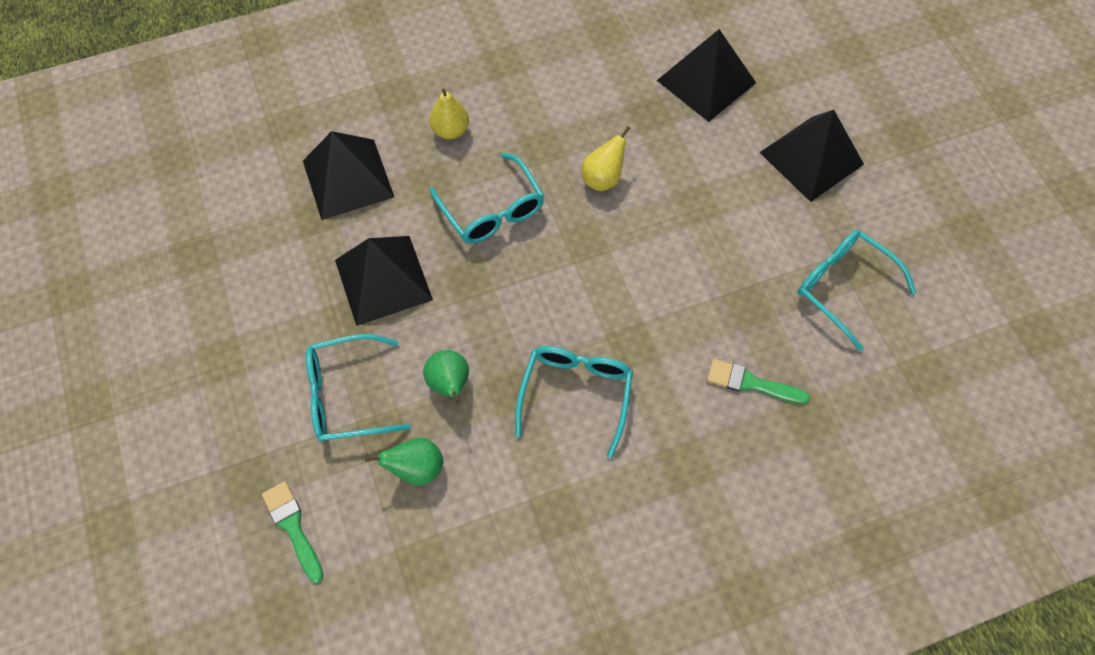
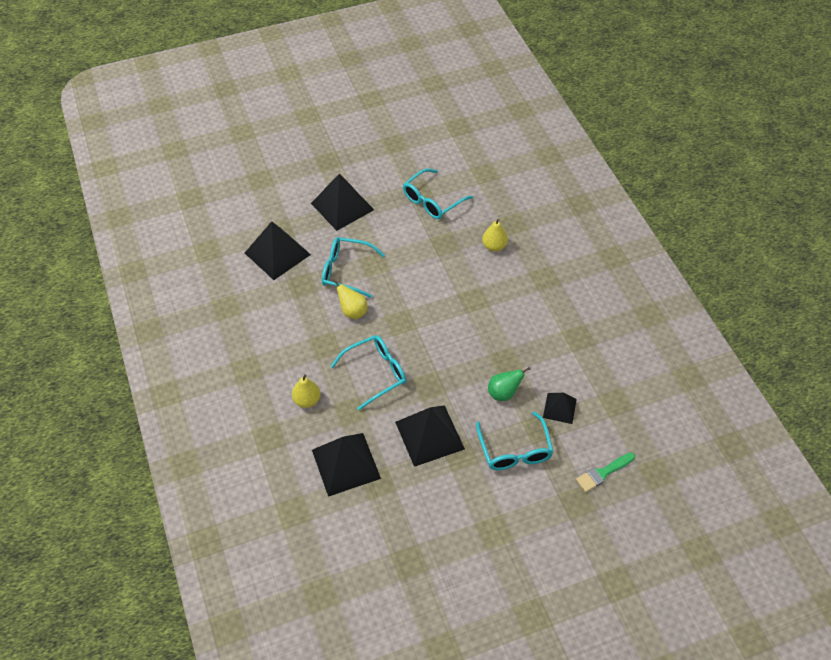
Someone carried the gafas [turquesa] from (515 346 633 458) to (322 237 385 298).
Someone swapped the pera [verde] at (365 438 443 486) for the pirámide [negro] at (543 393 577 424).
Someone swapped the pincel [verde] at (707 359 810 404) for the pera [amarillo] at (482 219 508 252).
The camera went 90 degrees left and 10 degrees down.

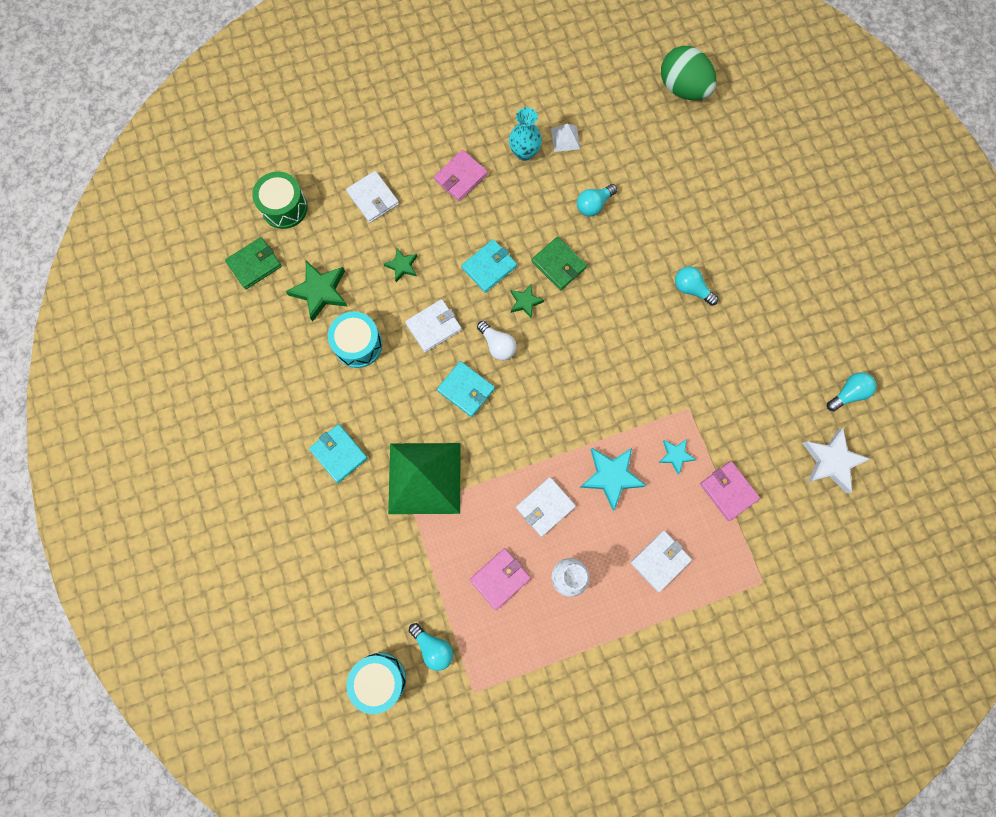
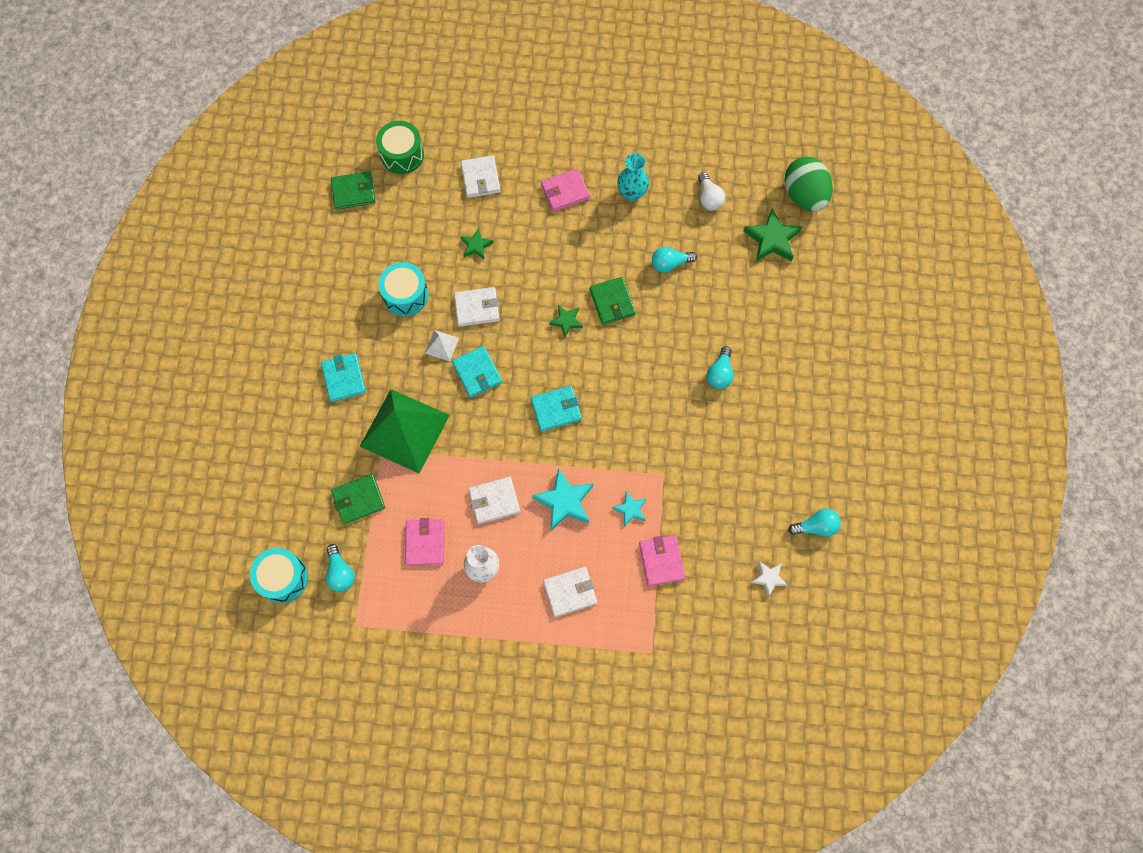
Someone put down the cartera [verde] at (331 474 385 524).
Someone carried the estrella [verde] from (285 261 348 322) to (743 208 802 262).
Someone carried the cartera [turquesa] from (461 239 517 293) to (531 386 582 431).
Someone carried the bombilla [blanco] from (477 321 517 361) to (698 172 725 211).
Someone carried the pirámide [blanco] from (551 124 580 152) to (425 330 459 361).
Someone rotated the cartera [rosa] at (470 548 531 610) by 75 degrees counterclockwise.
Someone rotated the bombilla [turquesa] at (675 266 718 306) by 135 degrees counterclockwise.
Someone scaled the estrella [blanco] at (802 428 870 494) by 0.57.
The camera went 25 degrees right and 5 degrees down.

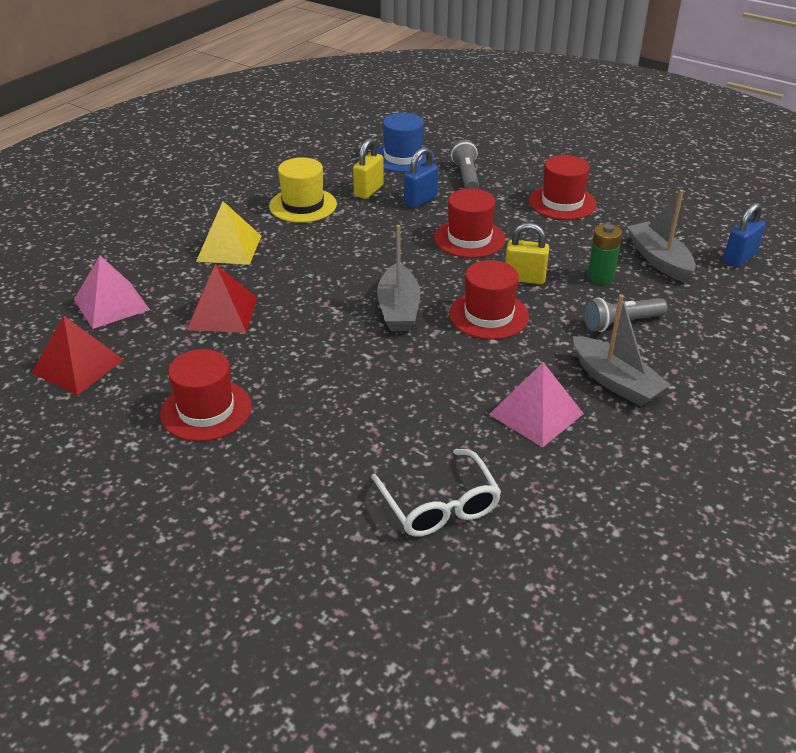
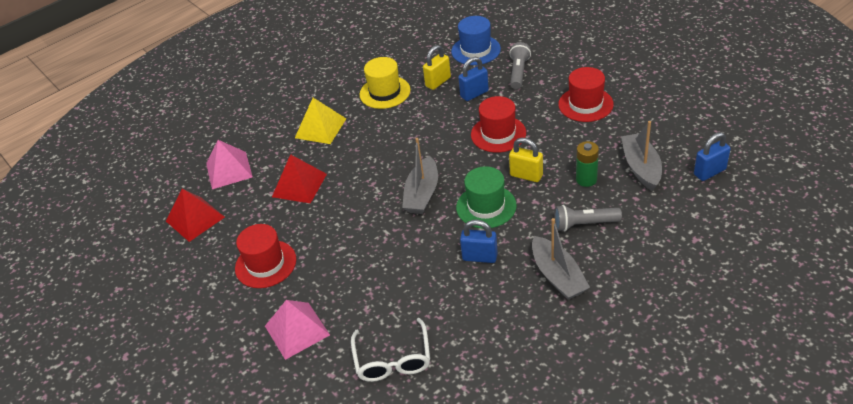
Someone put down the candado [azul] at (460 220 498 263).
Someone carried the pirámide [rosa] from (489 362 584 447) to (265 300 330 360).
Someone repainted the sombrero [rojo] at (449 260 529 340), which became the sombrero [verde] at (456 166 517 229).
The camera went 20 degrees right and 5 degrees up.

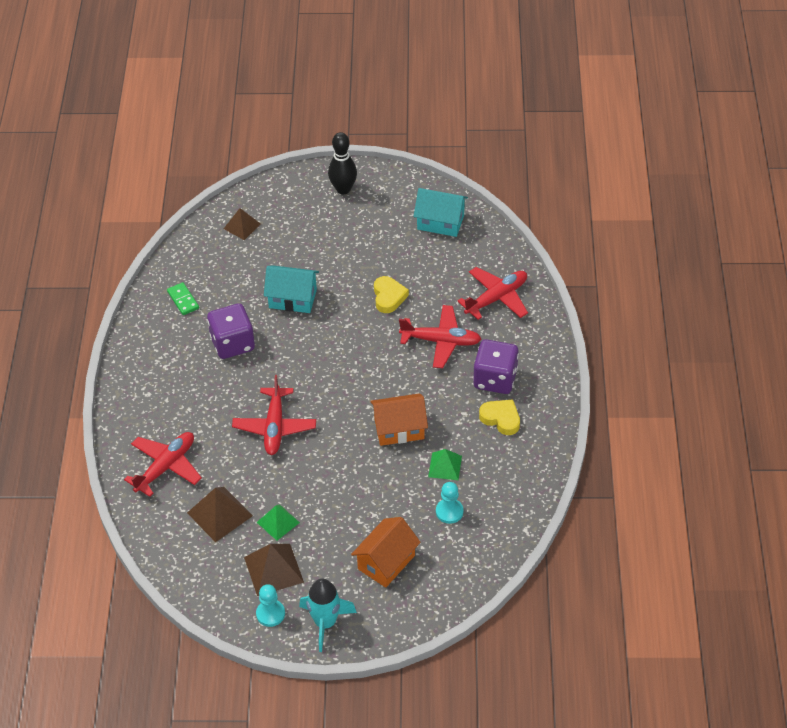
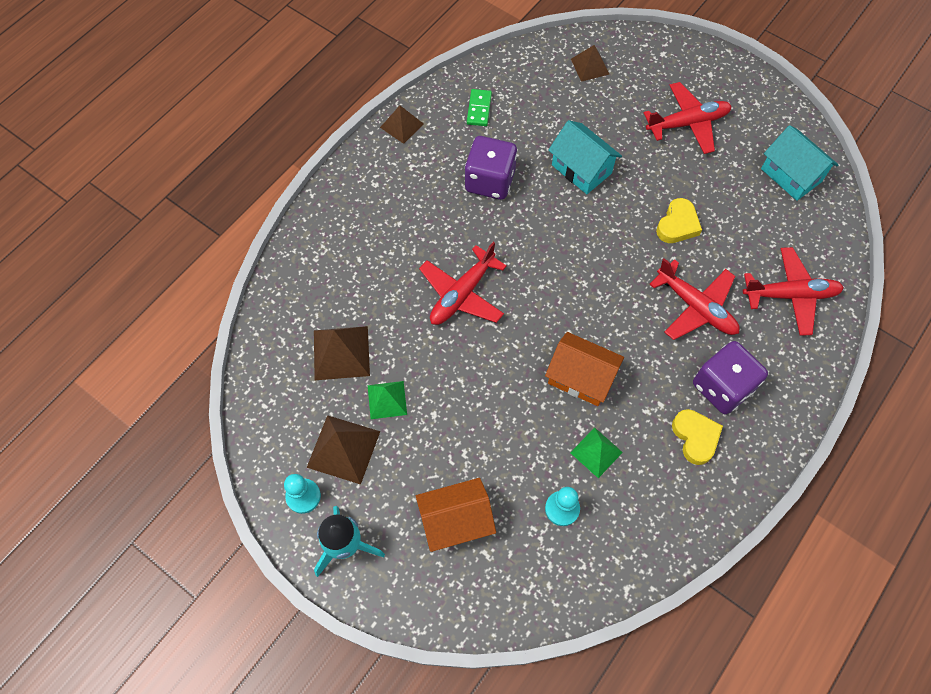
Someone took away the bolo [negro] at (328 132 357 194).
Someone put down the pirámide [marrón] at (380 105 424 144).
Someone carried the avión [rojo] from (124 432 202 497) to (644 82 732 154).
The camera went 35 degrees right and 15 degrees up.

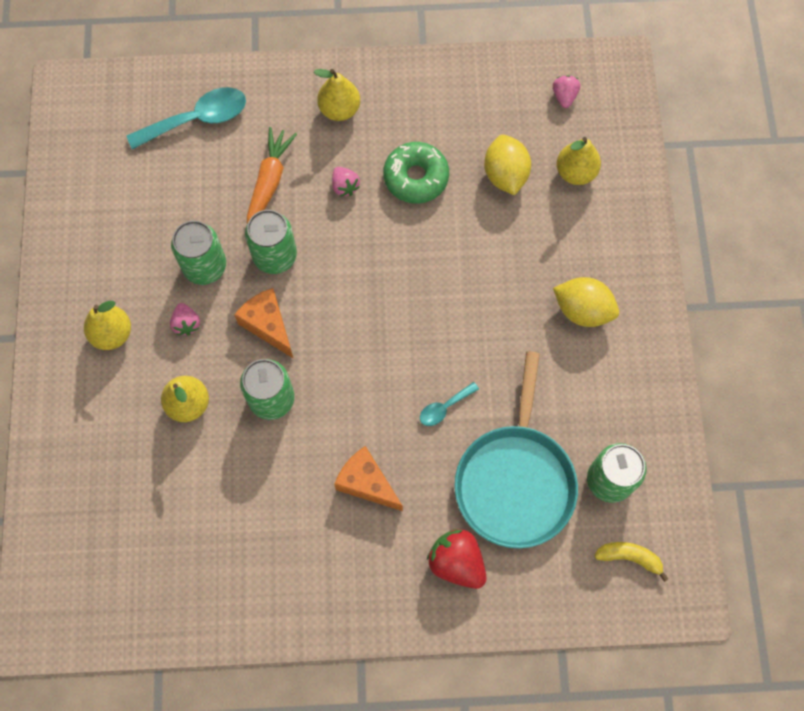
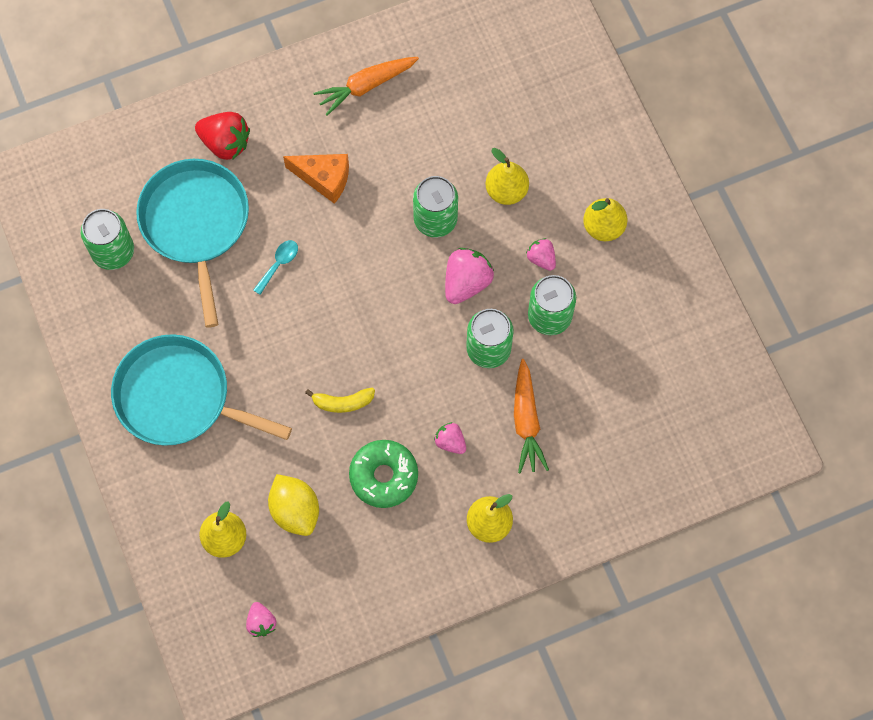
Someone took away the cuchara [turquesa] at (127 87 246 150).
Someone put down the zanahoria [naranja] at (314 57 419 116).
Someone carried the plátano [amarillo] from (595 542 668 582) to (305 388 375 413).
Someone swapped the queso [naranja] at (234 288 294 359) for the fresa [rosa] at (445 248 494 304).
Someone swapped the limón [amarillo] at (553 277 619 327) for the sartén [turquesa] at (111 334 292 446).
The camera went 160 degrees right and 0 degrees up.

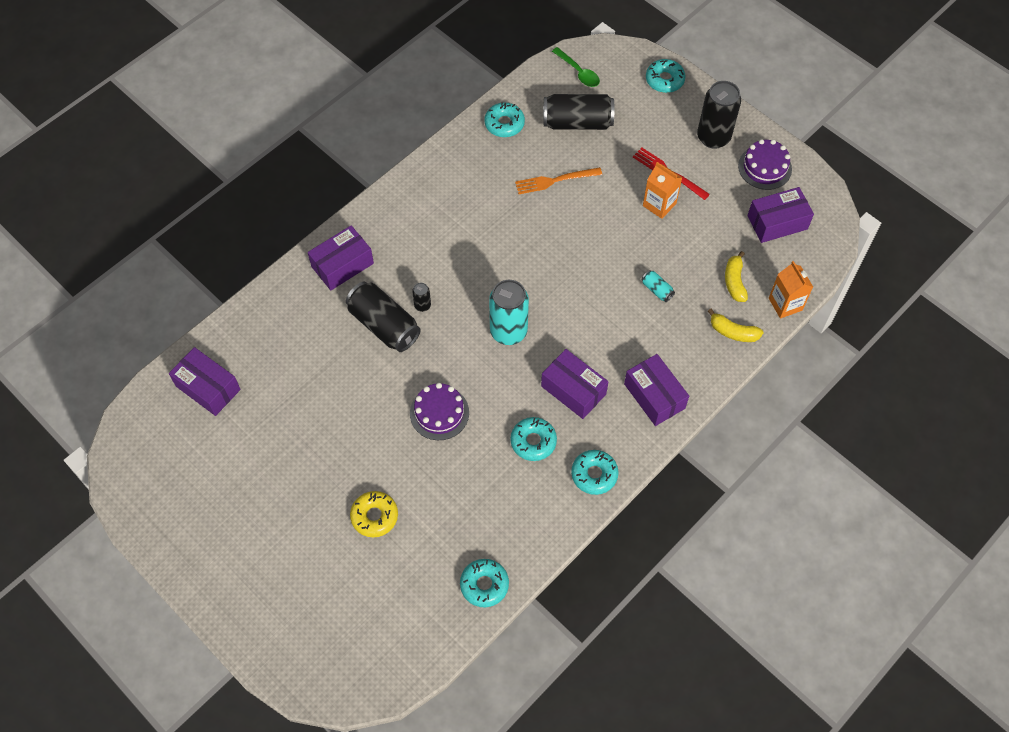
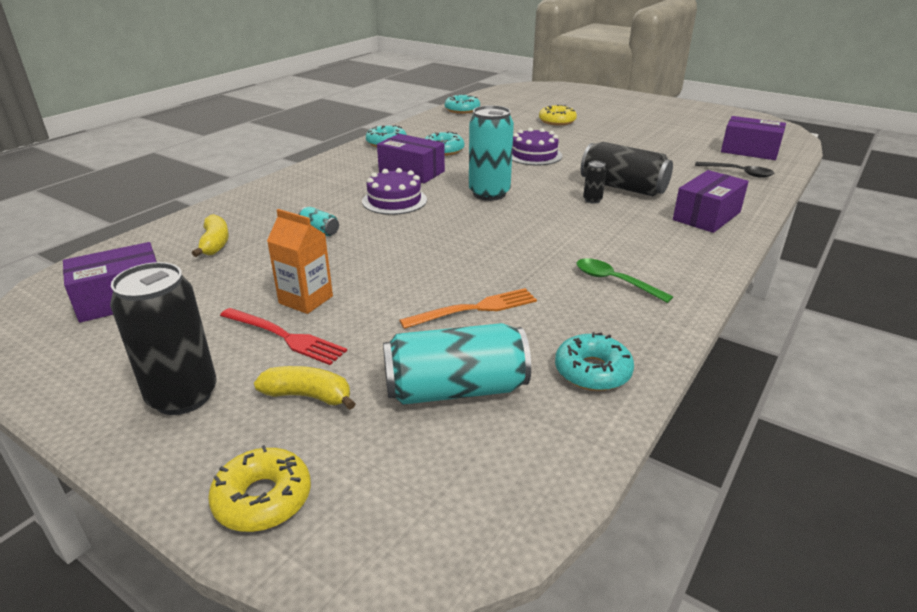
Someone took away the caja [morado] at (624 354 689 426).
Someone took away the cartón de leche [naranja] at (769 261 813 319).
Someone put down the cuchara [negro] at (695 162 775 178).
Someone carried the cuchara [verde] from (552 47 600 87) to (577 258 673 303).
Someone carried the plátano [amarillo] from (708 309 764 342) to (254 366 356 410).
Someone carried the tarta [morado] from (738 139 792 190) to (362 168 427 215).
Someone repainted the lata [negro] at (543 94 614 130), which became the lata [turquesa] at (383 323 531 405).
Someone repainted the rosquilla [turquesa] at (646 59 686 93), which became the rosquilla [amarillo] at (208 445 311 532).
The camera went 170 degrees right and 30 degrees down.

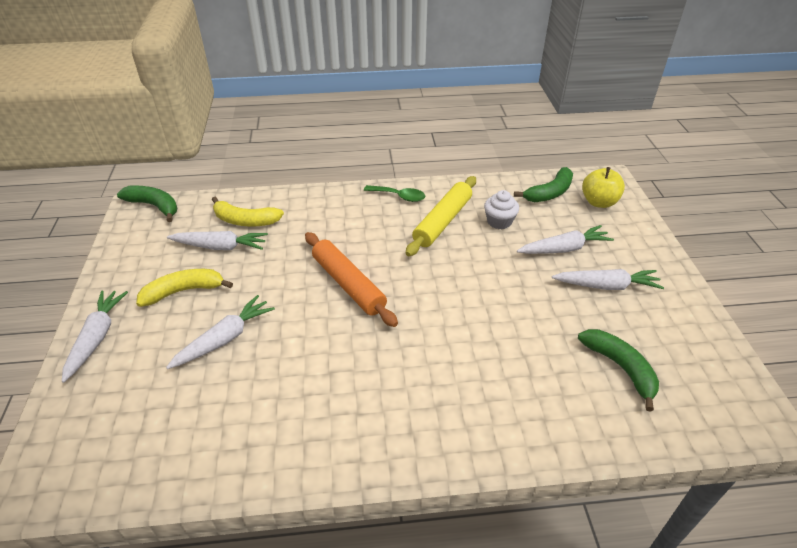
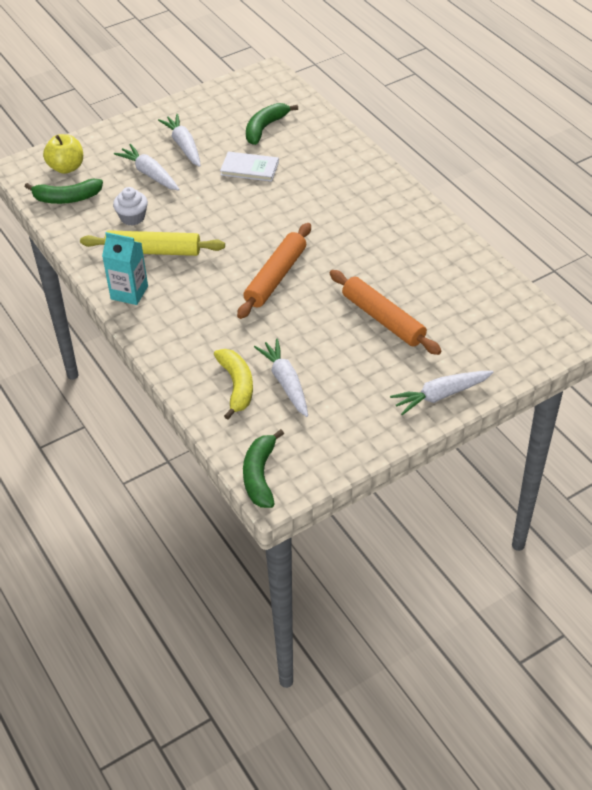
Someone took away the plátano [amarillo] at (136 269 233 307).
Someone put down the libro [blanco] at (220 152 279 182).
Someone swapped the zanahoria [blanco] at (166 295 275 369) for the rodillo [naranja] at (330 270 442 355).
Someone swapped the cuchara [verde] at (364 185 425 202) for the cartón de leche [turquesa] at (102 232 148 305).
Someone rotated the plátano [verde] at (514 167 573 202) by 150 degrees clockwise.
The camera went 115 degrees left and 5 degrees up.

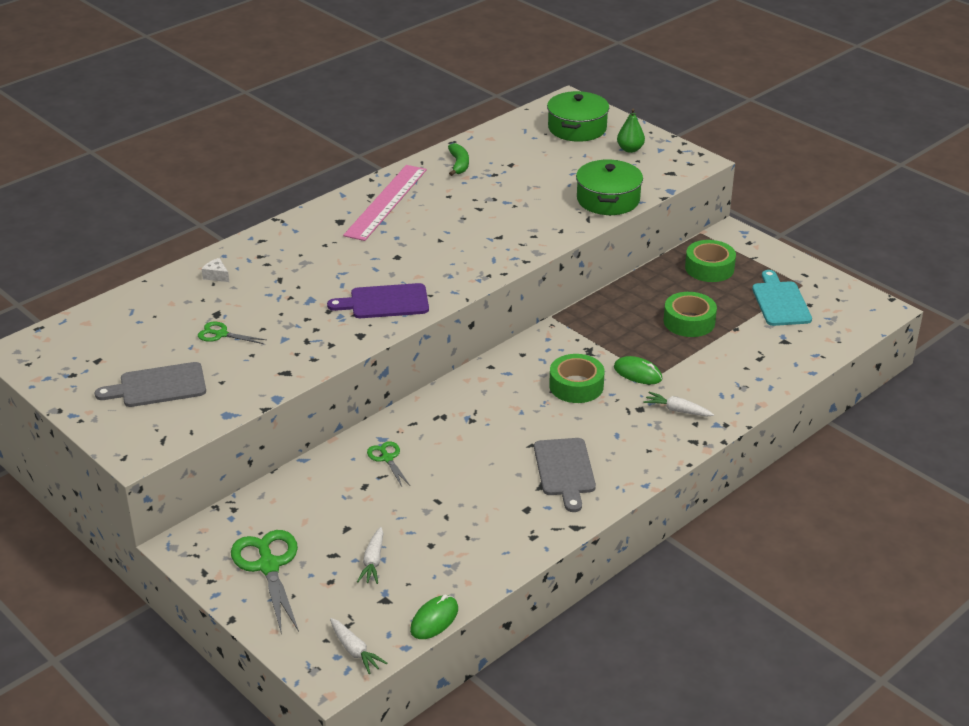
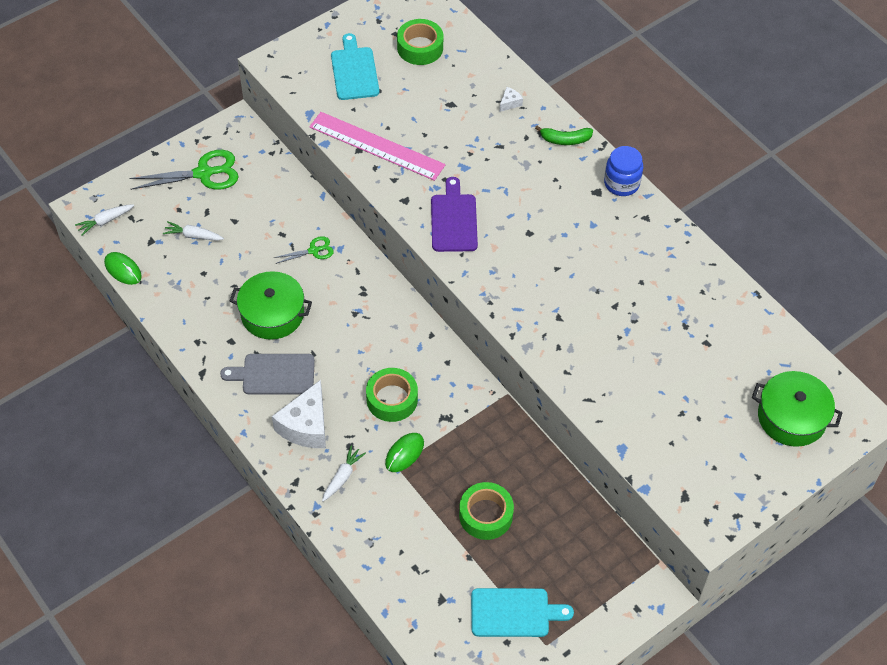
Someone took away the tijeras [verde] at (198 322 266 344).
Someone took away the pera [verde] at (617 109 645 153).
Someone put down the queso [blanco] at (272 380 326 448).
Someone put down the tarro [azul] at (604 146 643 196).
Someone carried the regla [rosa] from (343 165 427 241) to (309 112 446 181).
Someone carried the plátano [verde] from (448 143 469 176) to (535 126 593 145).
Someone carried the olla [verde] from (576 159 643 215) to (230 271 312 340).
Someone carried the cinta adhesiva [verde] from (685 240 736 282) to (397 19 443 65).
Someone repainted the tabla de cortar [gris] at (95 362 206 407), which became the tabla de cortar [turquesa] at (331 33 379 100).
The camera went 95 degrees right and 20 degrees up.

